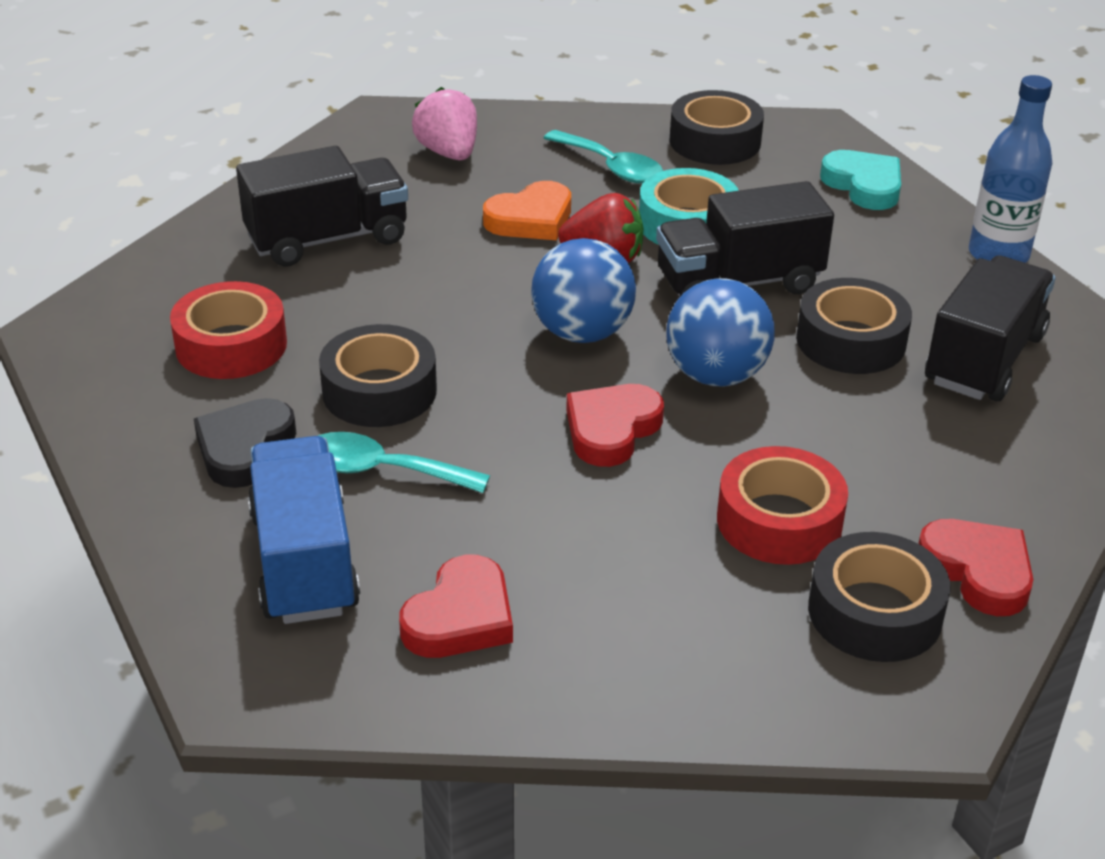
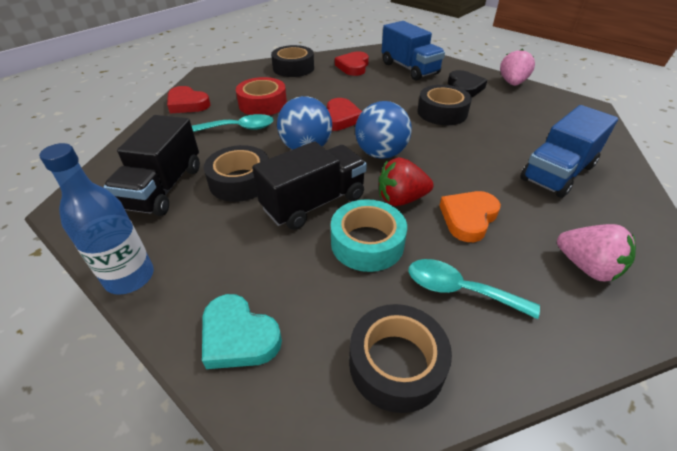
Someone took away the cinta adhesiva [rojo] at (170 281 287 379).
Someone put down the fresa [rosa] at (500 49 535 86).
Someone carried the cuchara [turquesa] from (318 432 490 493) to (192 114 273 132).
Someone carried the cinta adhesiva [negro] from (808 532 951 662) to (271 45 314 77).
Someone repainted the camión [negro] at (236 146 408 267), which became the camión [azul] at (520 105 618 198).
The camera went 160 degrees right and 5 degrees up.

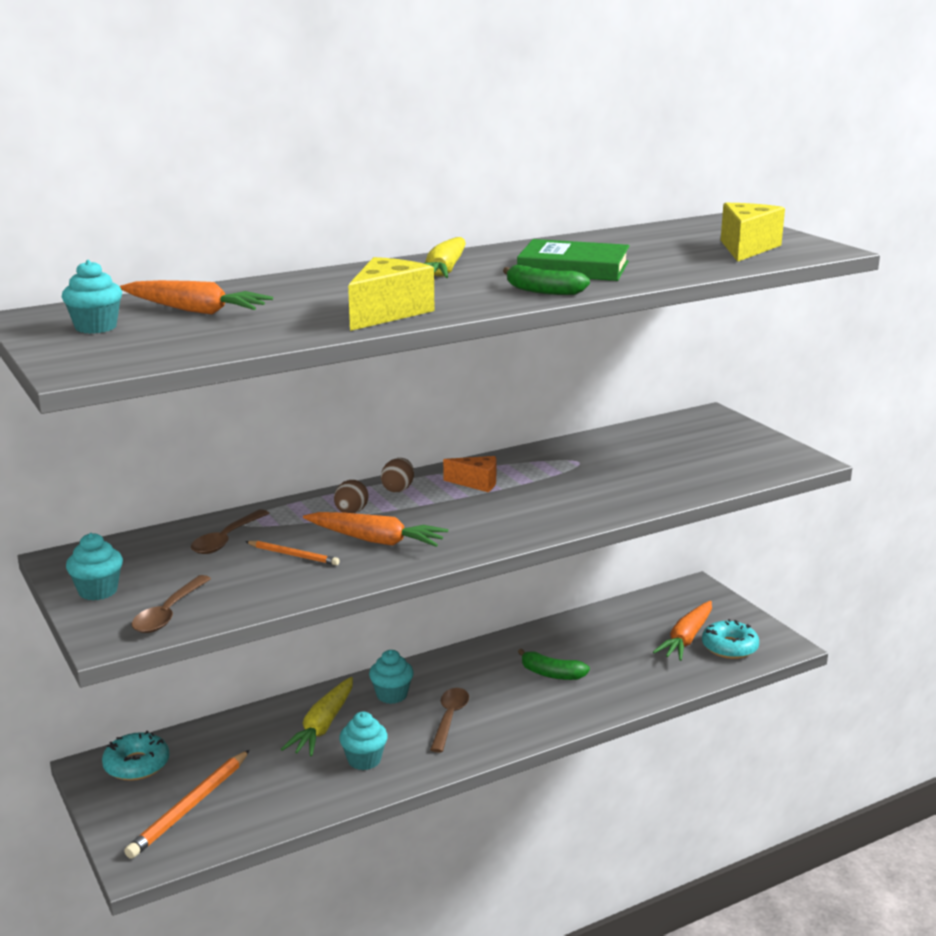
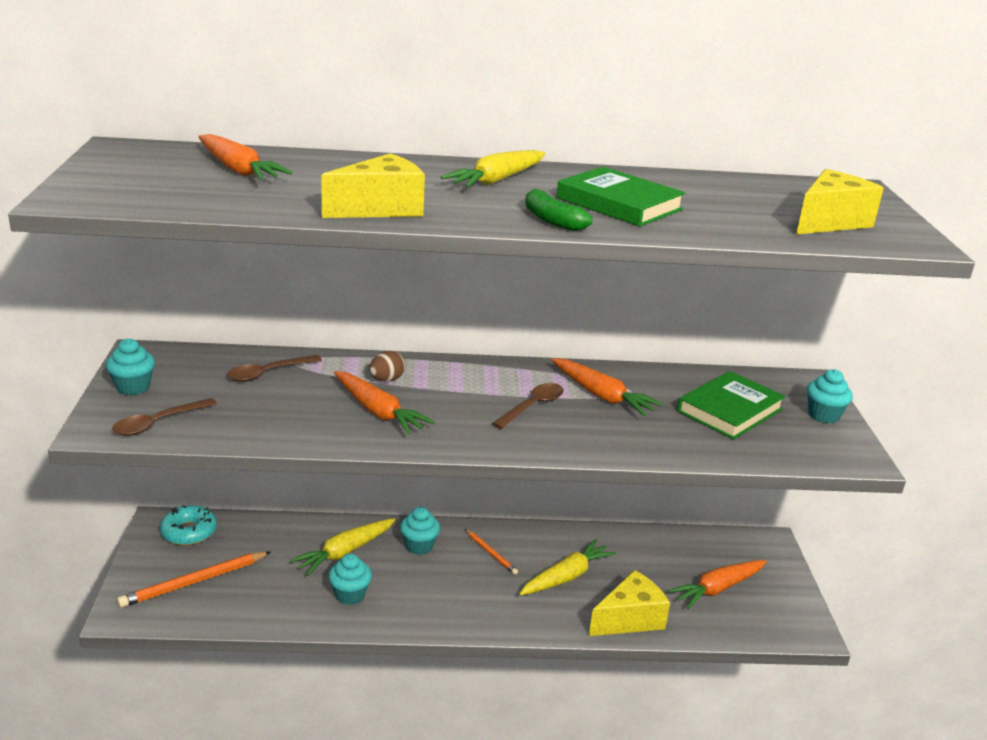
Someone took away the huevo [marrón] at (381 458 414 492).
Someone took away the queso [naranja] at (443 456 497 492).
Someone took away the rosquilla [turquesa] at (702 619 759 659).
Someone put down the zanahoria [naranja] at (552 358 663 416).
Someone put down the queso [amarillo] at (589 570 670 636).
Someone put down the libro [verde] at (677 371 786 439).
Someone carried the magdalena [turquesa] from (62 260 122 334) to (807 369 853 423).
Someone carried the lápiz [naranja] from (245 541 340 565) to (465 529 518 575).
Someone carried the cuchara [marrón] from (430 688 469 753) to (492 383 564 429).
Someone swapped the plátano [verde] at (518 649 590 680) for the zanahoria [amarillo] at (519 539 616 595).
The camera went 25 degrees right and 5 degrees up.

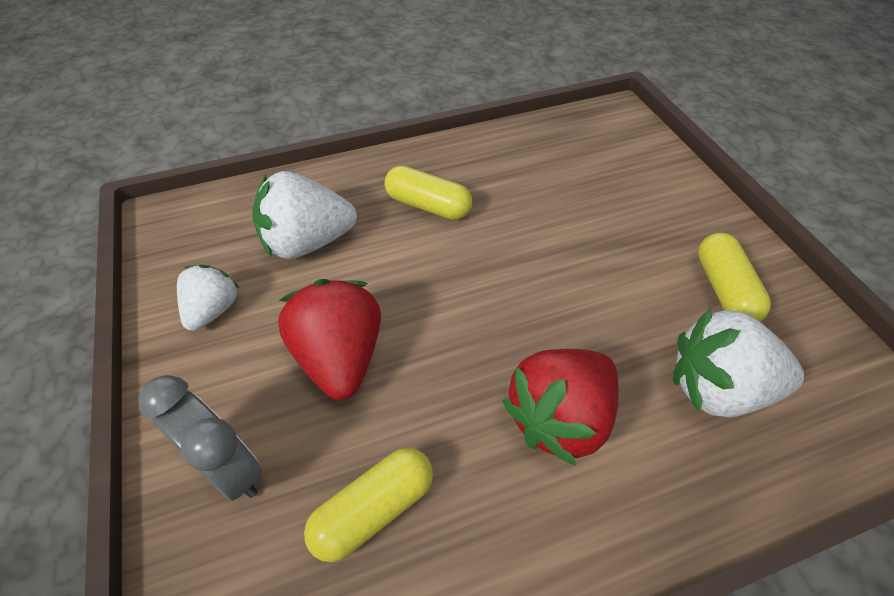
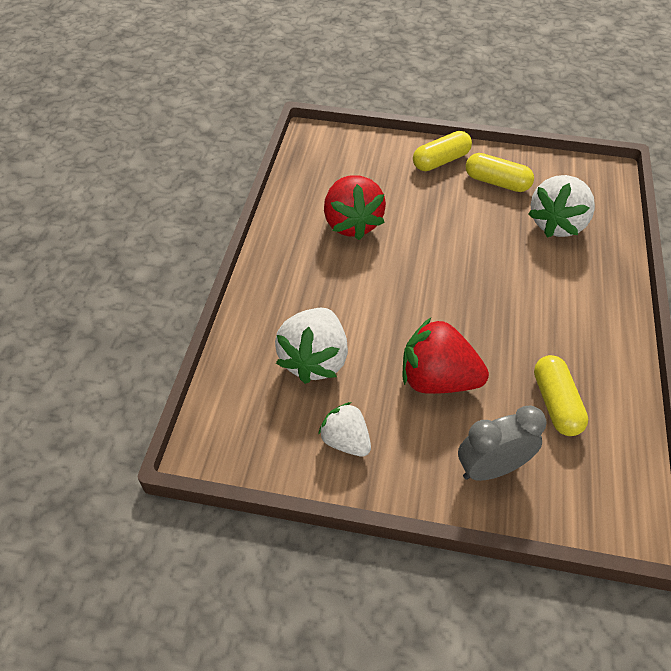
Someone carried the cápsula [amarillo] from (384 166 472 220) to (413 131 472 171).
Someone carried the fresa [rojo] from (502 349 618 466) to (324 176 386 240).
The camera went 60 degrees left and 0 degrees up.

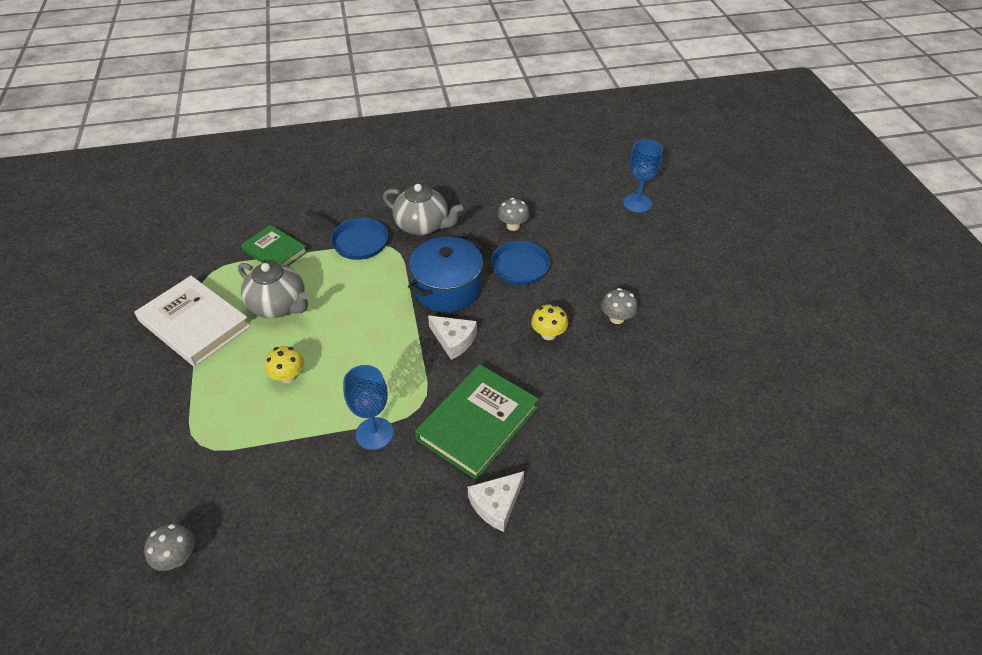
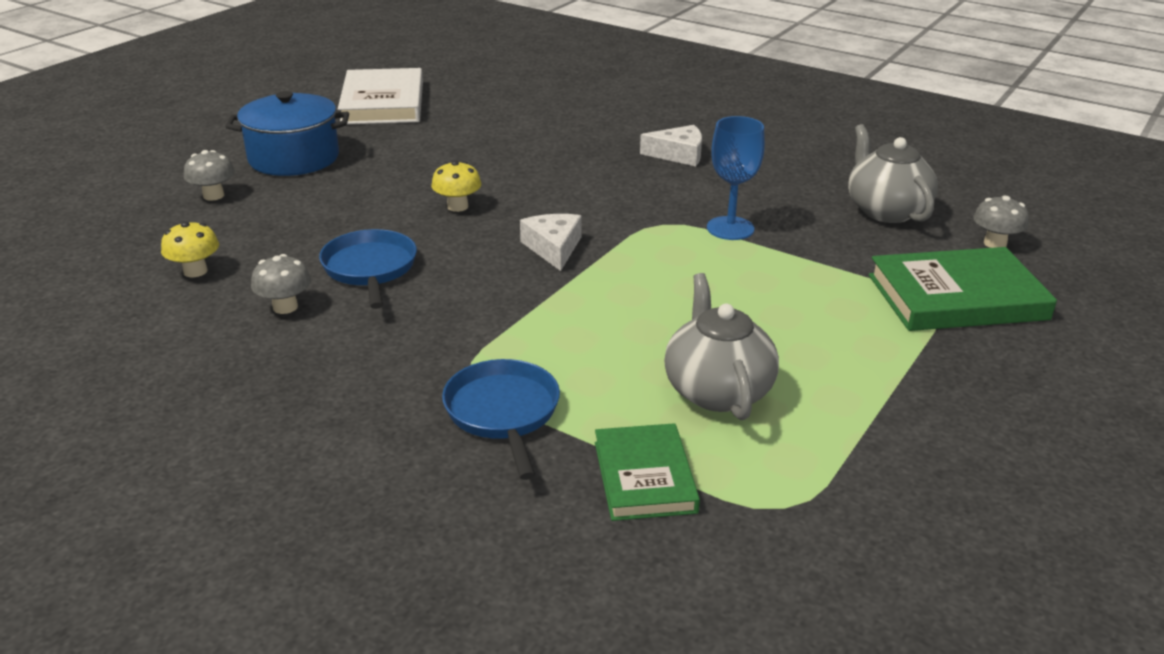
Someone took away the copa [azul] at (623 139 663 213).
Someone carried the libro [blanco] from (135 276 251 367) to (338 68 423 125).
Someone carried the seta [amarillo] from (265 346 304 383) to (161 221 219 277).
Someone carried the tetera [gris] from (383 184 463 236) to (848 124 938 223).
Someone carried the olla [azul] from (408 237 483 312) to (225 91 349 176).
Someone carried the libro [verde] from (415 364 539 480) to (869 247 1057 331).
Someone carried the seta [gris] from (601 288 638 324) to (184 150 235 201).
The camera went 135 degrees left and 15 degrees down.

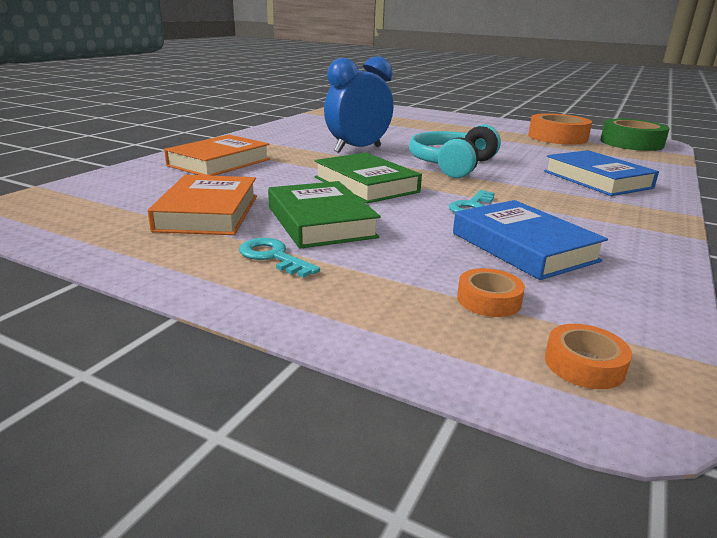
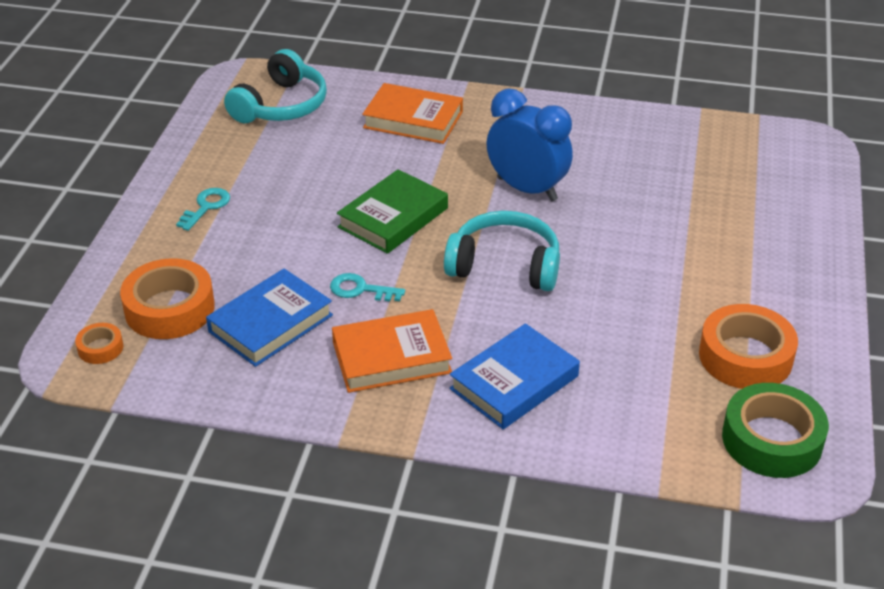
Someone took away the libro [verde] at (268 181 381 249).
Someone put down the auriculares [turquesa] at (224 49 327 123).
Someone carried the libro [naranja] from (148 175 257 235) to (332 309 452 393).
Someone scaled the cinta adhesiva [naranja] at (457 268 525 317) by 2.05.
The camera went 75 degrees right and 15 degrees up.

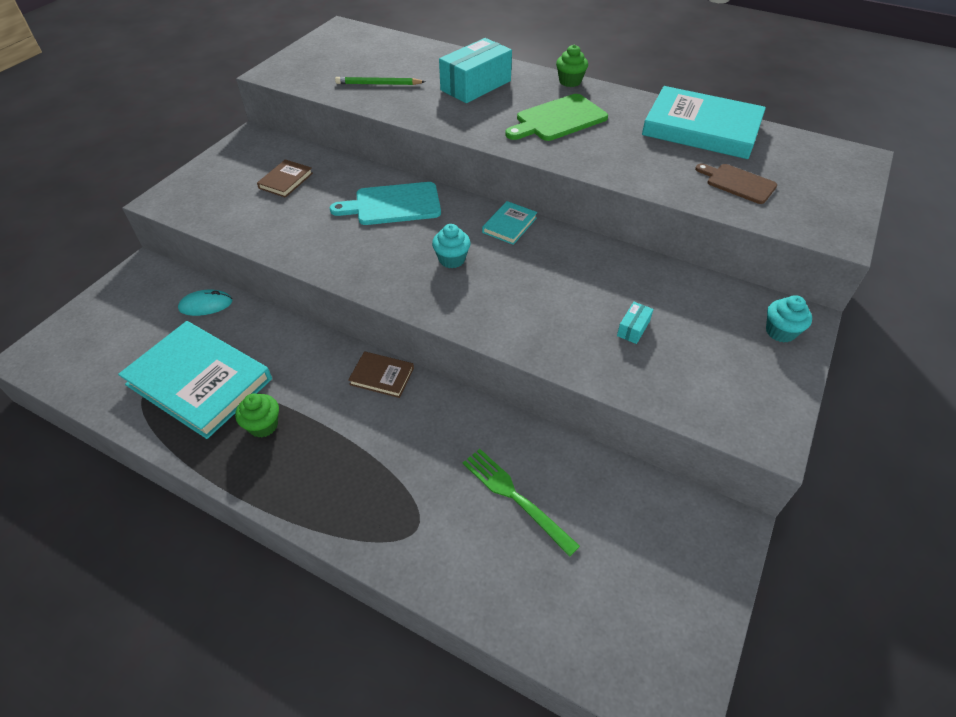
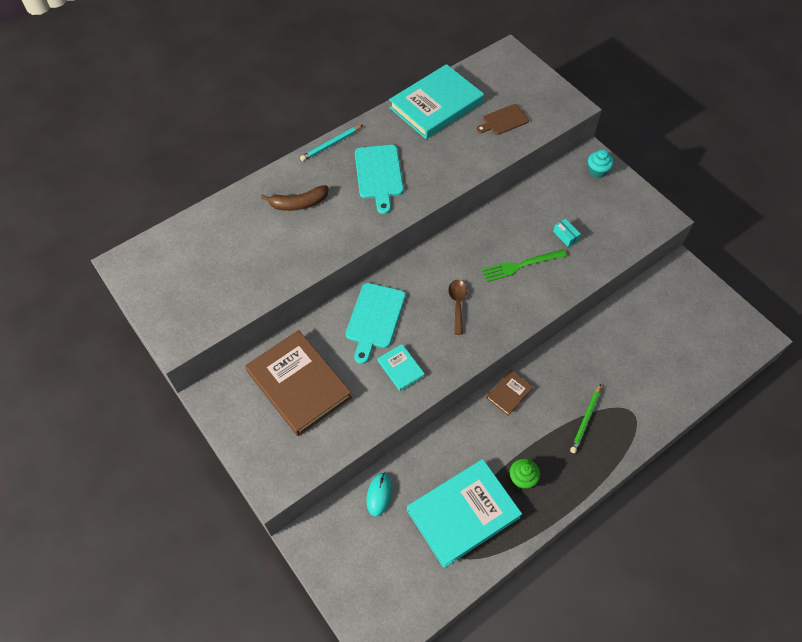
Someone carried the lápiz [verde] from (335 77 425 85) to (570 384 601 453).
Someone carried the tenedor [verde] from (463 449 580 557) to (482 249 567 282).
Someone carried the libro [turquesa] from (482 201 537 245) to (378 344 425 391).
Someone swapped the magdalena [turquesa] at (432 224 471 268) for the cuchara [marrón] at (448 280 467 335).
Someone swapped the caja [turquesa] at (439 38 512 103) for the plátano [marrón] at (261 185 328 211).
Someone swapped the magdalena [verde] at (556 45 588 87) for the lápiz [turquesa] at (300 125 363 161).
Someone repainted the tabla de cortar [verde] at (505 94 608 141), which became the tabla de cortar [turquesa] at (355 145 404 214).
Someone scaled the libro [marrón] at (257 159 313 198) by 2.18.
The camera went 65 degrees left and 10 degrees up.

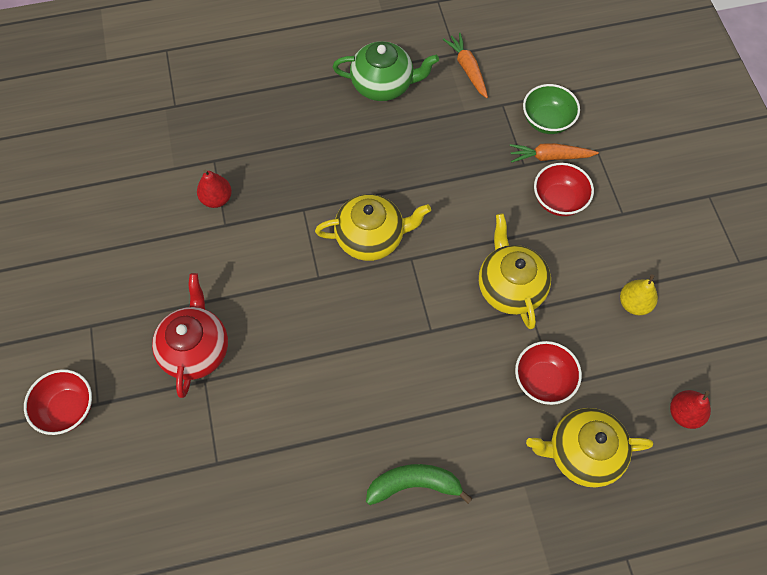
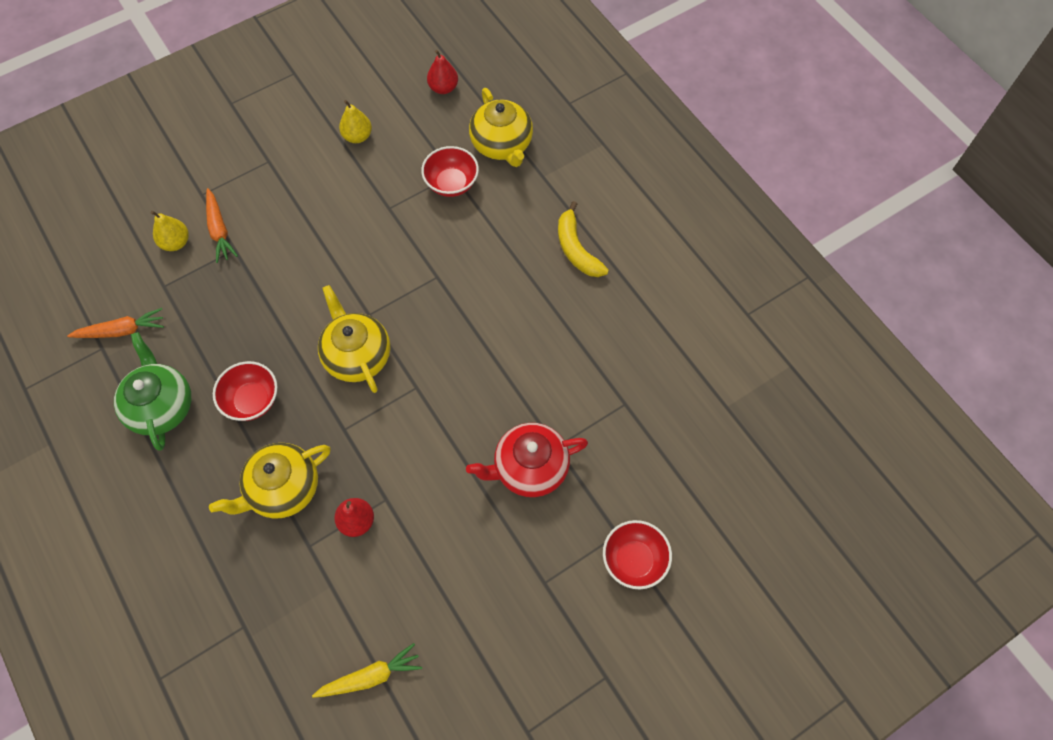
Someone put down the zanahoria [amarillo] at (312 643 422 698).
Someone carried the tetera [amarillo] from (479 213 551 329) to (209 443 331 519).
Someone carried the cuenco [rojo] from (534 163 594 216) to (213 361 278 421).
Someone swapped the cuenco [verde] at (523 84 580 134) for the pera [amarillo] at (150 211 189 251).
Someone repainted the plátano [verde] at (366 464 473 505), which became the plátano [amarillo] at (558 201 609 277).
Someone rotated the zanahoria [naranja] at (443 33 488 98) by 150 degrees counterclockwise.
The camera went 110 degrees left and 0 degrees up.

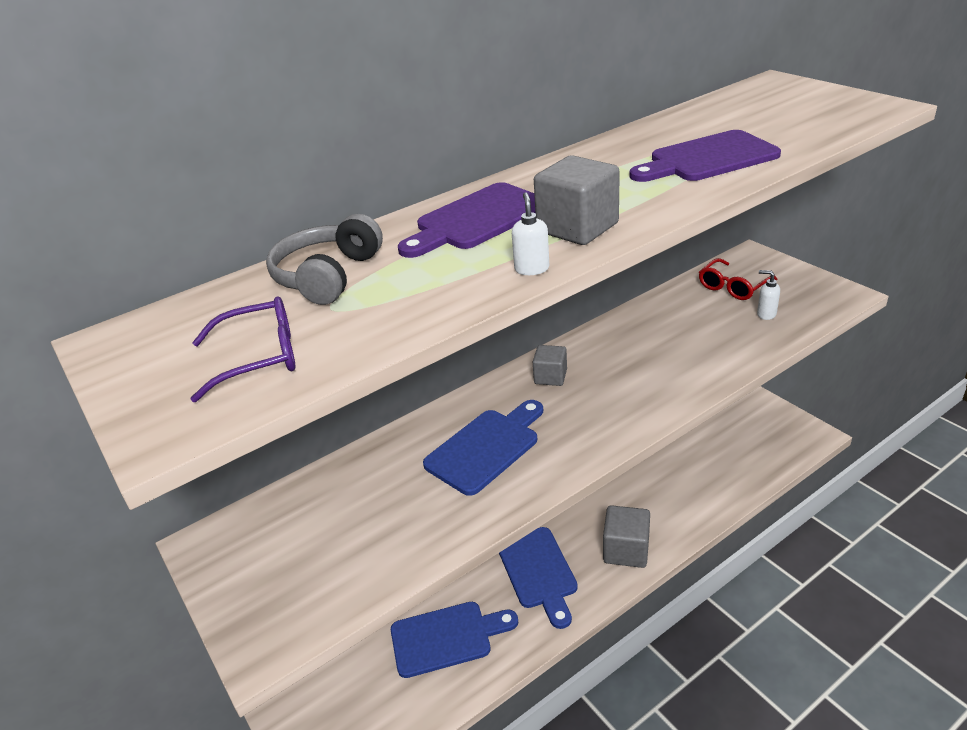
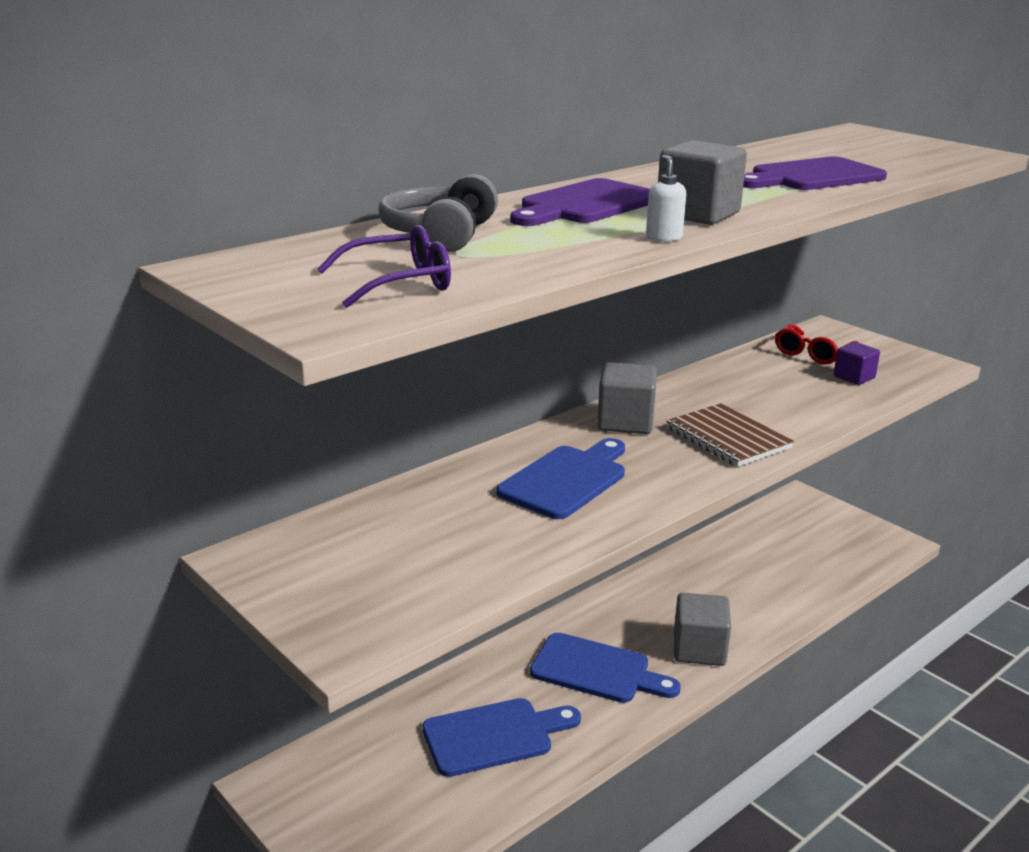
Someone put down the cuaderno [marrón] at (666 403 794 467).
Someone swapped the dispensador de jabón [blanco] at (757 270 780 320) for the cubo [morado] at (834 342 880 385).
Someone rotated the tabla de cortar [azul] at (499 527 578 629) by 45 degrees counterclockwise.
Someone scaled the cubo [gris] at (533 345 567 386) by 1.58.
The camera went 10 degrees left and 10 degrees down.

